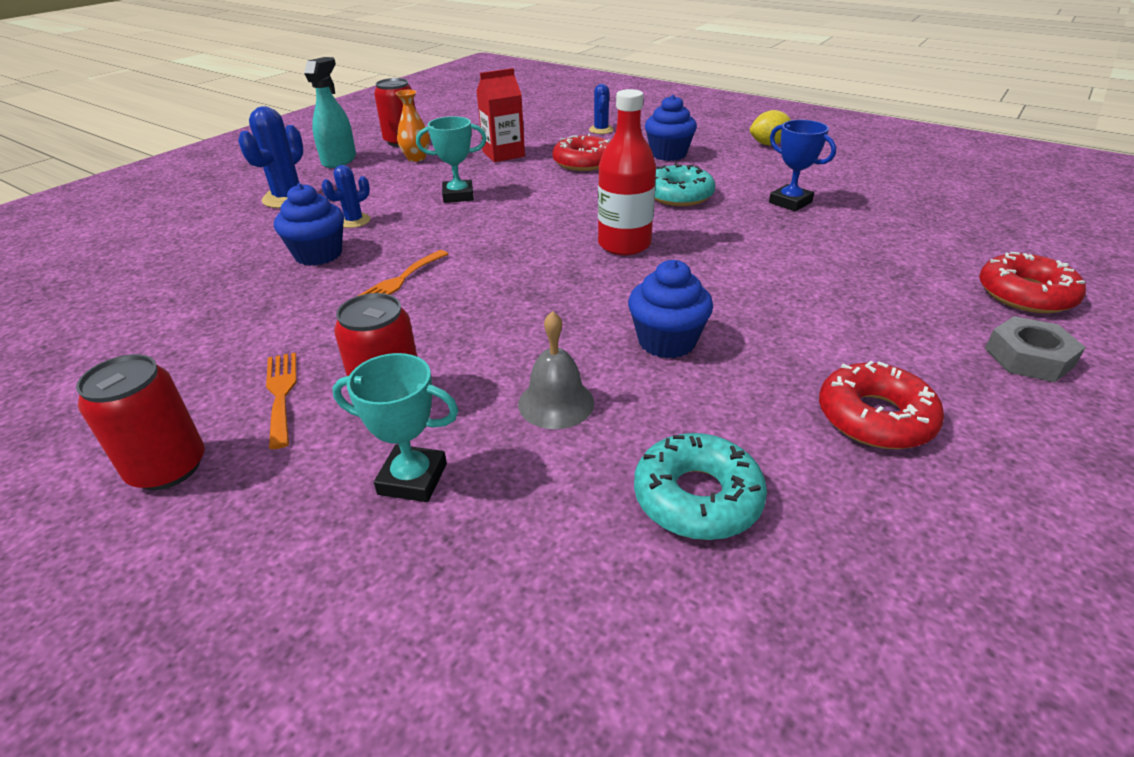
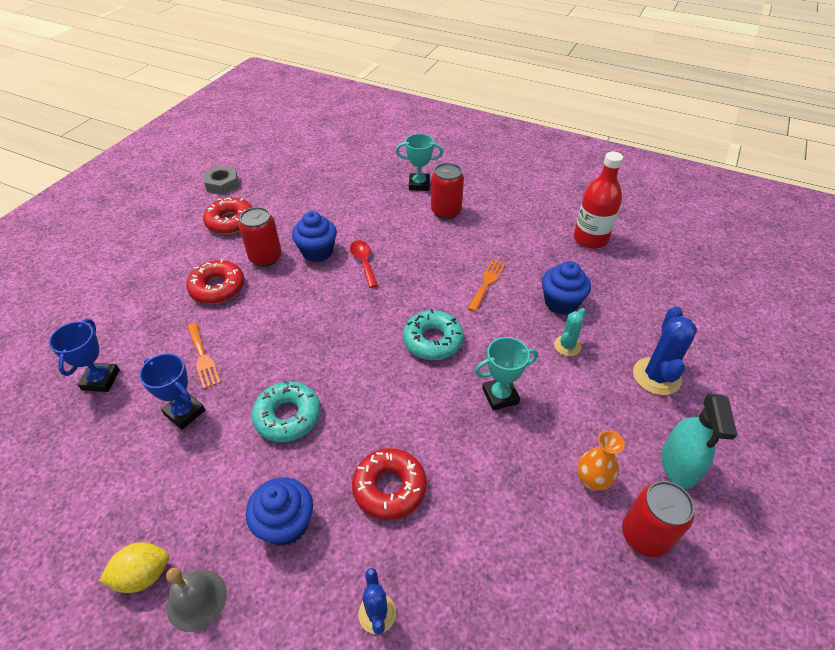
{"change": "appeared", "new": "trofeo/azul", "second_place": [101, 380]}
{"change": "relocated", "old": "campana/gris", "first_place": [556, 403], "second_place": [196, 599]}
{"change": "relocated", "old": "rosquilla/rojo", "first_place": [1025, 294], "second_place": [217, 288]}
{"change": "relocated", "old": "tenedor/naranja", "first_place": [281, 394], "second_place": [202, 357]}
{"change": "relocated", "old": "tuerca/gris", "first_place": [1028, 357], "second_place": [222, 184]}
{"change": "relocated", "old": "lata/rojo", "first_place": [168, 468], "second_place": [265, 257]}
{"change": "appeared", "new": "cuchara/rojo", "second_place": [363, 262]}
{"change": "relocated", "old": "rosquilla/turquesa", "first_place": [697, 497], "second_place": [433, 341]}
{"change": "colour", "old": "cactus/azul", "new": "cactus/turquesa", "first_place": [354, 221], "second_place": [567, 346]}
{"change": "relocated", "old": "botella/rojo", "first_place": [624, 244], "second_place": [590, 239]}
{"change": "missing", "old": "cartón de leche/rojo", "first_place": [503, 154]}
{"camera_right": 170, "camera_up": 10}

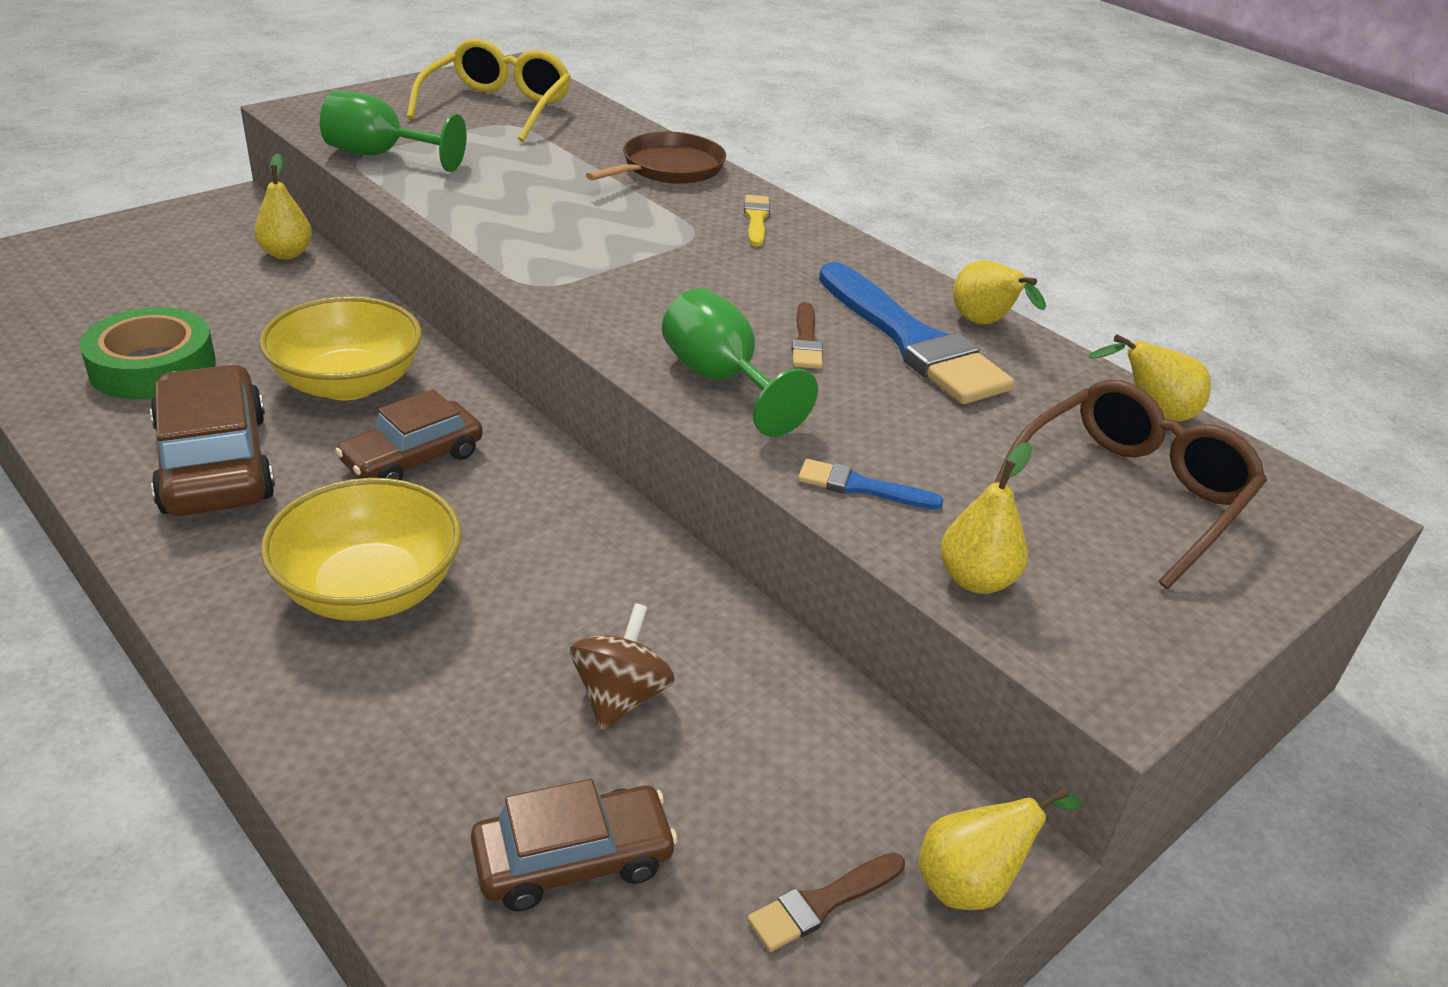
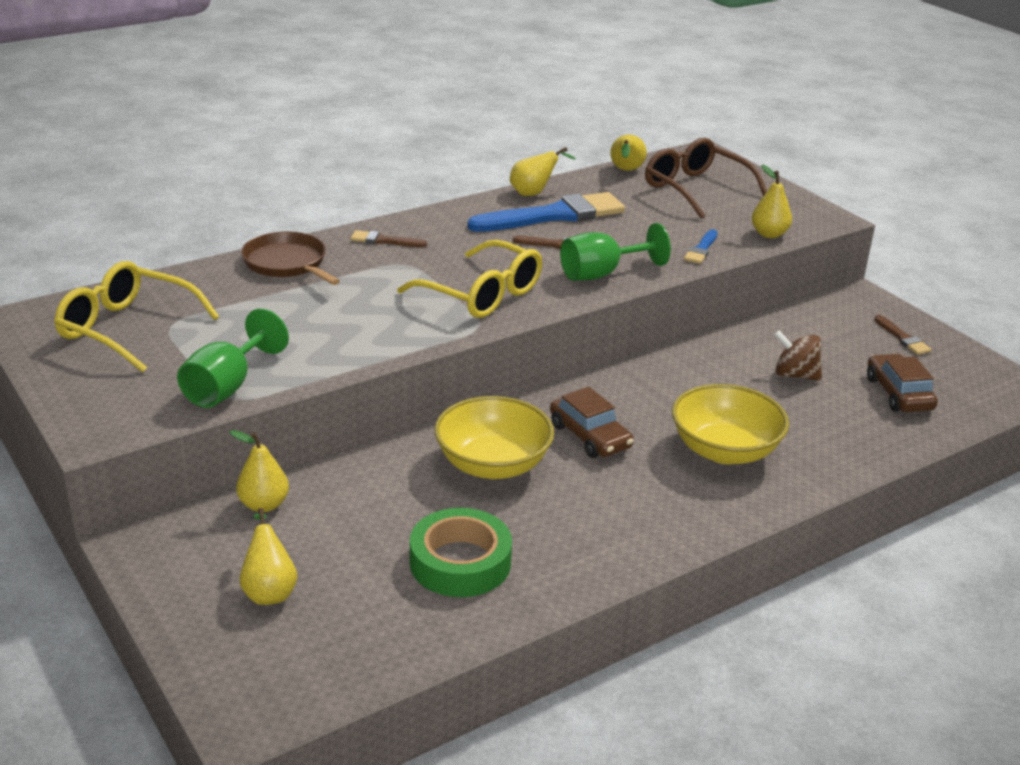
{"change": "relocated", "old": "pera/amarillo", "first_place": [972, 883], "second_place": [269, 590]}
{"change": "colour", "old": "pincel/amarillo", "new": "pincel/marrón", "first_place": [756, 219], "second_place": [384, 241]}
{"change": "appeared", "new": "gafas/amarillo", "second_place": [482, 294]}
{"change": "missing", "old": "coche/marrón", "first_place": [215, 463]}
{"camera_right": -80, "camera_up": -5}

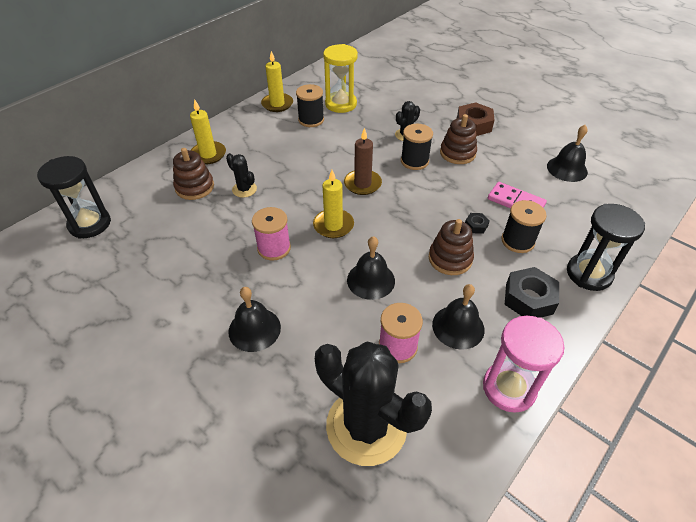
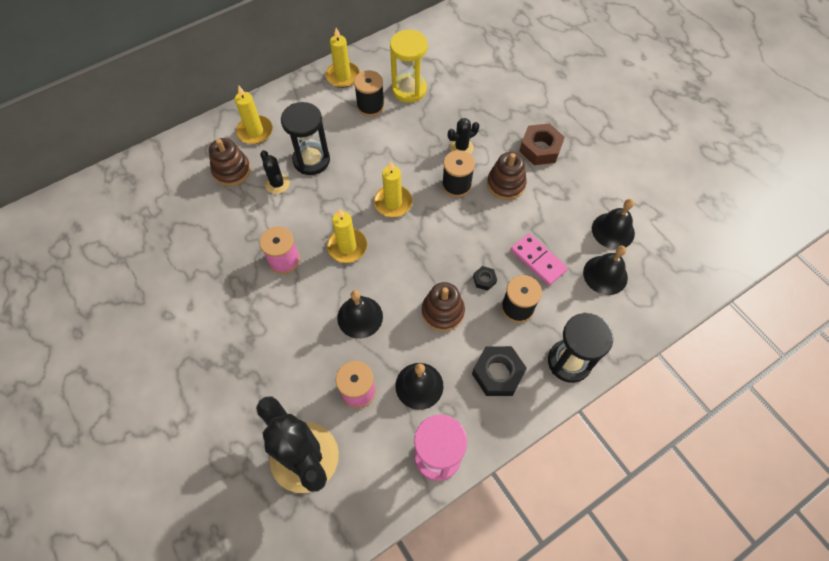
{"change": "relocated", "old": "reloj de arena/negro", "first_place": [90, 224], "second_place": [311, 160]}
{"change": "colour", "old": "vela/marrón", "new": "vela/amarillo", "first_place": [362, 184], "second_place": [393, 203]}
{"change": "relocated", "old": "campana/negro", "first_place": [254, 329], "second_place": [605, 275]}
{"camera_right": 15, "camera_up": 15}

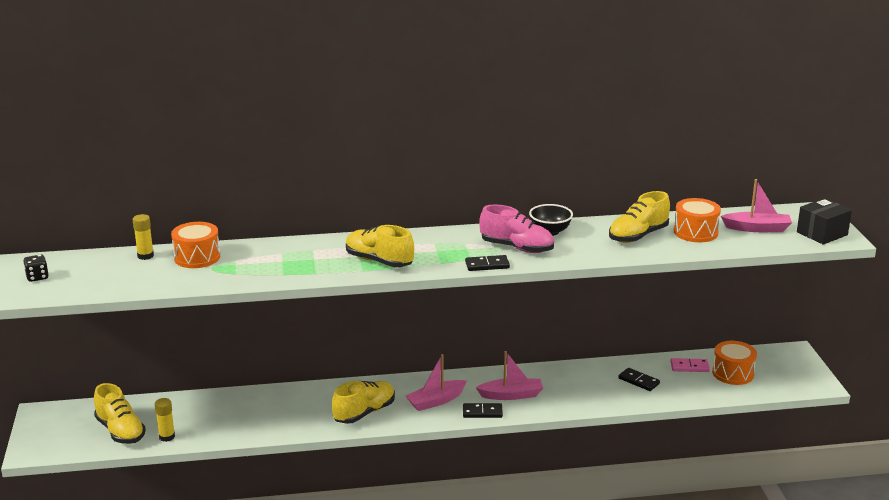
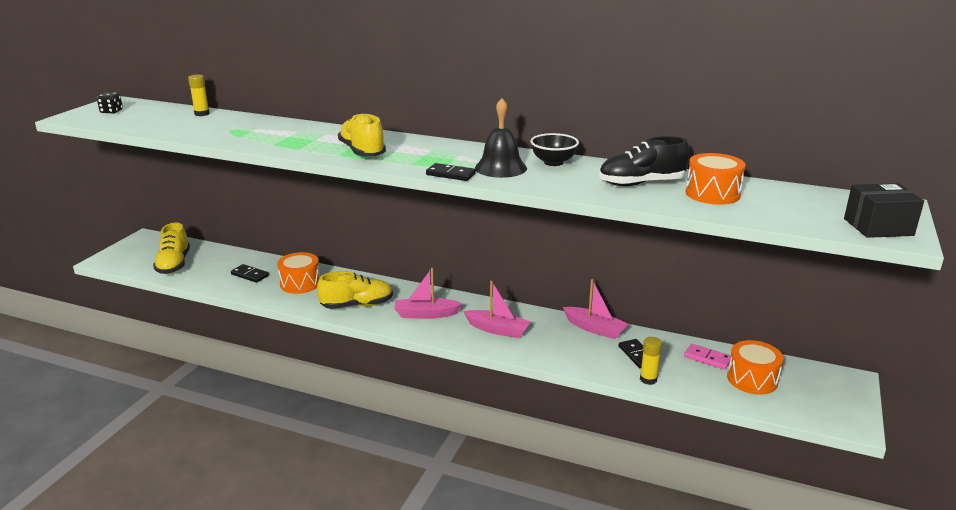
{"change": "relocated", "old": "ficha de dominó/negro", "first_place": [482, 412], "second_place": [250, 275]}
{"change": "relocated", "old": "tambor/naranja", "first_place": [197, 257], "second_place": [300, 283]}
{"change": "exchanged", "old": "zapato/rosa", "new": "campana/negro", "first_place": [517, 248], "second_place": [500, 168]}
{"change": "relocated", "old": "barco/rosa", "first_place": [757, 228], "second_place": [595, 329]}
{"change": "colour", "old": "zapato/amarillo", "new": "zapato/negro", "first_place": [638, 236], "second_place": [641, 183]}
{"change": "relocated", "old": "barra de pegamento/amarillo", "first_place": [167, 437], "second_place": [648, 379]}
{"camera_right": 30, "camera_up": 0}

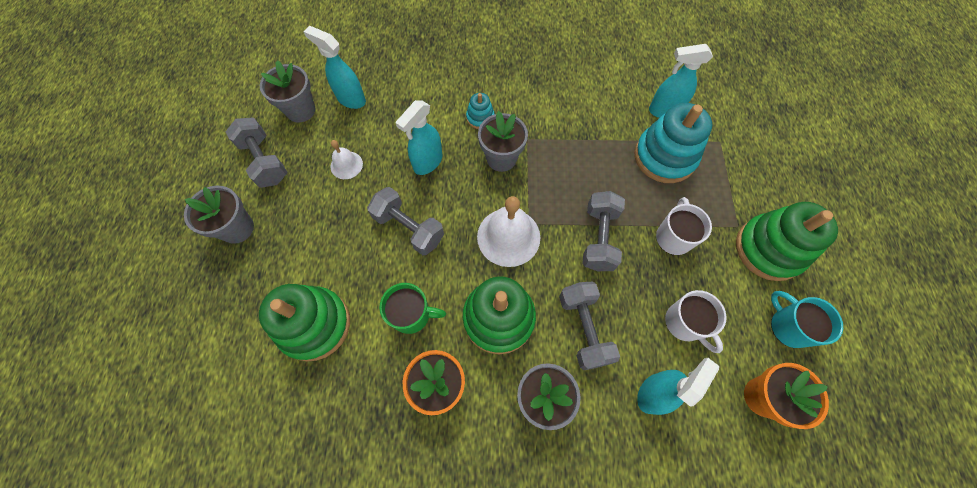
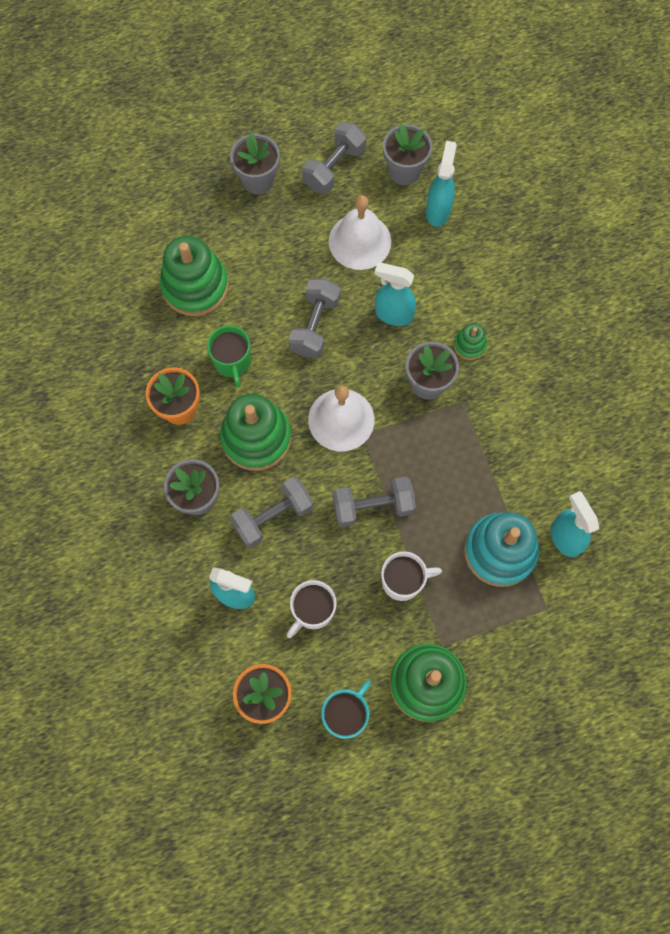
{"change": "size", "old": "campana/blanco", "first_place": [346, 165], "second_place": [360, 241], "factor": 1.84}
{"change": "colour", "old": "juguete apilable/turquesa", "new": "juguete apilable/verde", "first_place": [480, 117], "second_place": [469, 345]}
{"camera_right": 70, "camera_up": 5}

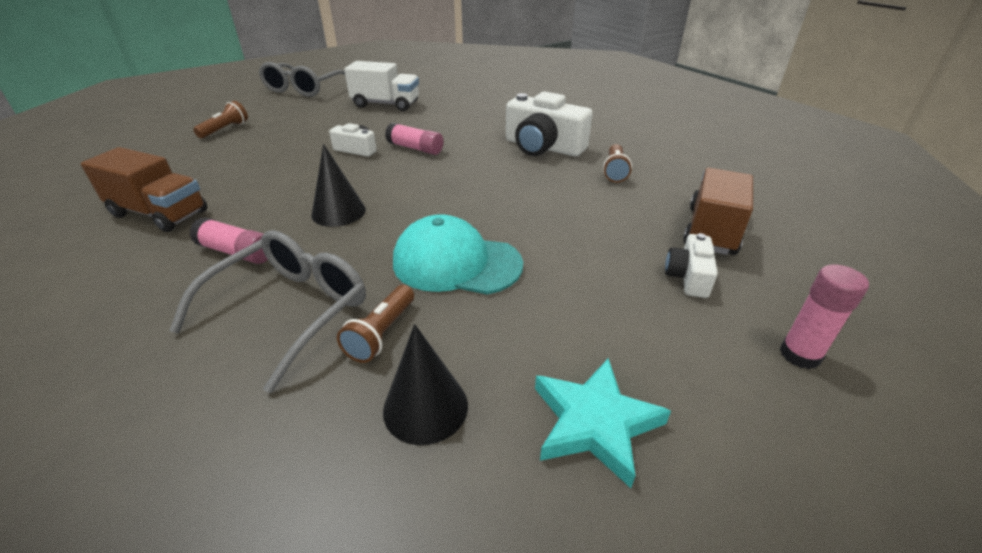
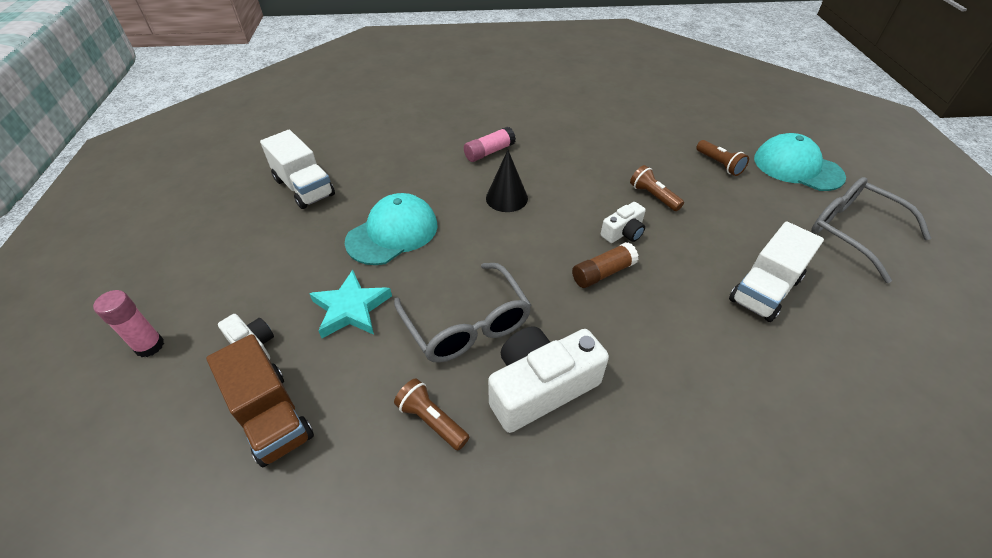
{"change": "exchanged", "old": "cono/negro", "new": "camión/blanco", "first_place": [425, 407], "second_place": [304, 187]}
{"change": "relocated", "old": "estrella/turquesa", "first_place": [594, 423], "second_place": [351, 308]}
{"change": "relocated", "old": "gafas/gris", "first_place": [290, 310], "second_place": [467, 325]}
{"change": "colour", "old": "barra de pegamento/rosa", "new": "barra de pegamento/marrón", "first_place": [415, 148], "second_place": [603, 273]}
{"change": "relocated", "old": "lámpara de mano/marrón", "first_place": [381, 333], "second_place": [653, 196]}
{"change": "appeared", "new": "gorra/turquesa", "second_place": [797, 167]}
{"change": "missing", "old": "camión/marrón", "first_place": [159, 213]}
{"camera_right": 120, "camera_up": 10}

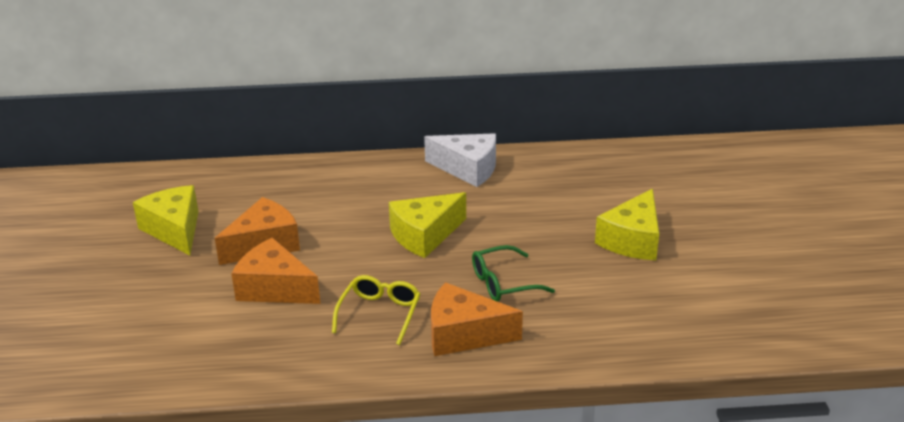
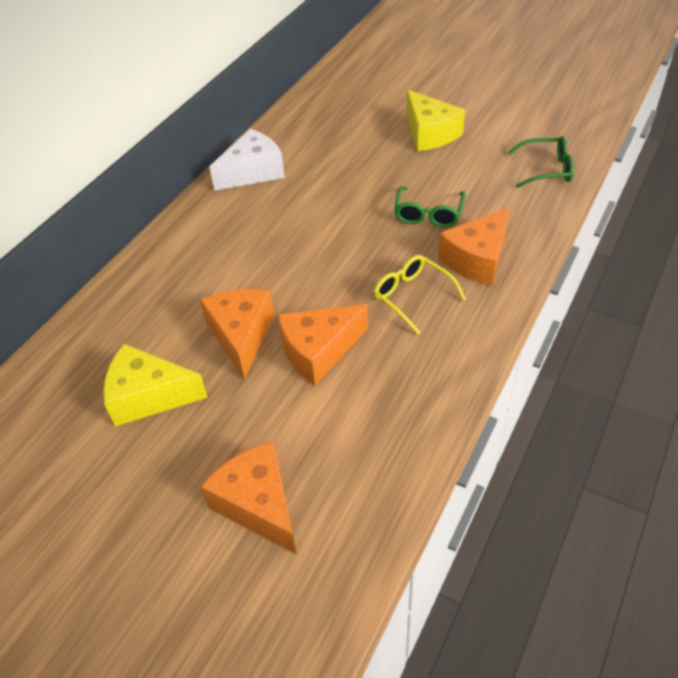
{"change": "appeared", "new": "queso/naranja", "second_place": [258, 504]}
{"change": "appeared", "new": "gafas/verde", "second_place": [546, 169]}
{"change": "missing", "old": "queso/amarillo", "first_place": [425, 235]}
{"camera_right": -55, "camera_up": 15}

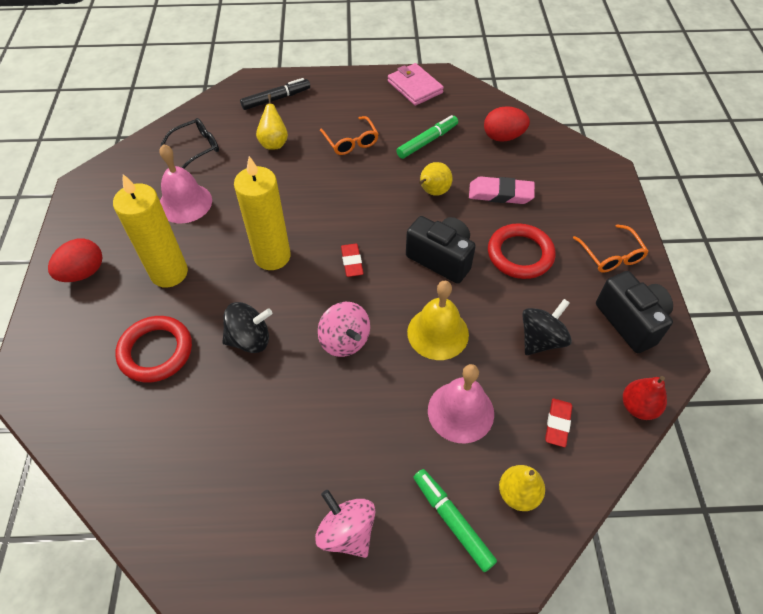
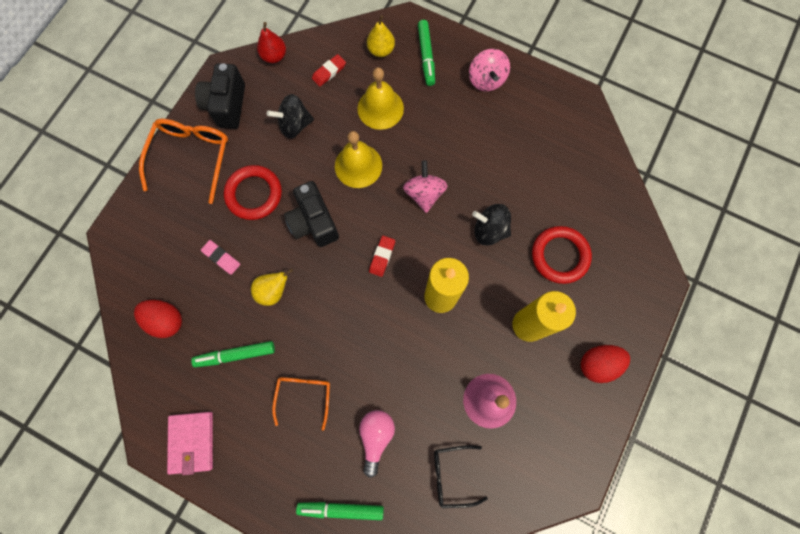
{"change": "size", "old": "gafas/naranja", "first_place": [611, 255], "second_place": [191, 157], "factor": 1.61}
{"change": "size", "old": "goma de borrar/rosa", "first_place": [500, 194], "second_place": [221, 258], "factor": 0.66}
{"change": "colour", "old": "rotulador/negro", "new": "rotulador/verde", "first_place": [276, 99], "second_place": [341, 509]}
{"change": "colour", "old": "campana/rosa", "new": "campana/amarillo", "first_place": [460, 411], "second_place": [380, 108]}
{"change": "exchanged", "old": "pera/amarillo", "new": "bombilla/rosa", "first_place": [274, 143], "second_place": [376, 437]}
{"camera_right": -150, "camera_up": 20}

